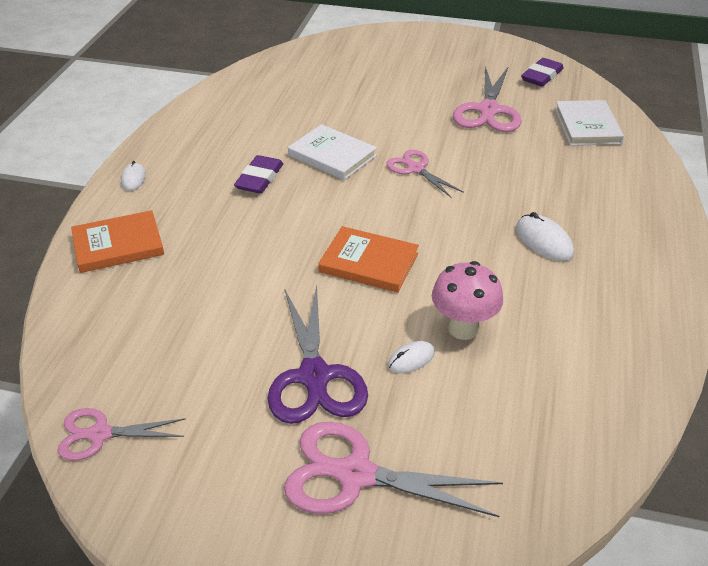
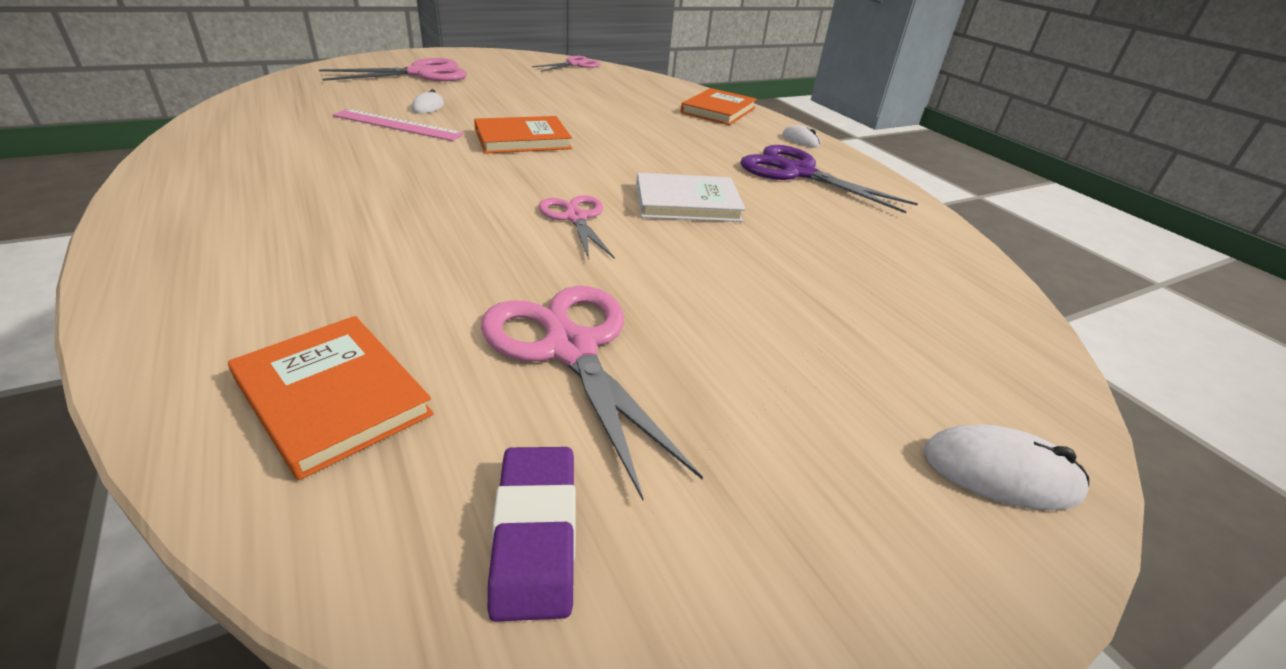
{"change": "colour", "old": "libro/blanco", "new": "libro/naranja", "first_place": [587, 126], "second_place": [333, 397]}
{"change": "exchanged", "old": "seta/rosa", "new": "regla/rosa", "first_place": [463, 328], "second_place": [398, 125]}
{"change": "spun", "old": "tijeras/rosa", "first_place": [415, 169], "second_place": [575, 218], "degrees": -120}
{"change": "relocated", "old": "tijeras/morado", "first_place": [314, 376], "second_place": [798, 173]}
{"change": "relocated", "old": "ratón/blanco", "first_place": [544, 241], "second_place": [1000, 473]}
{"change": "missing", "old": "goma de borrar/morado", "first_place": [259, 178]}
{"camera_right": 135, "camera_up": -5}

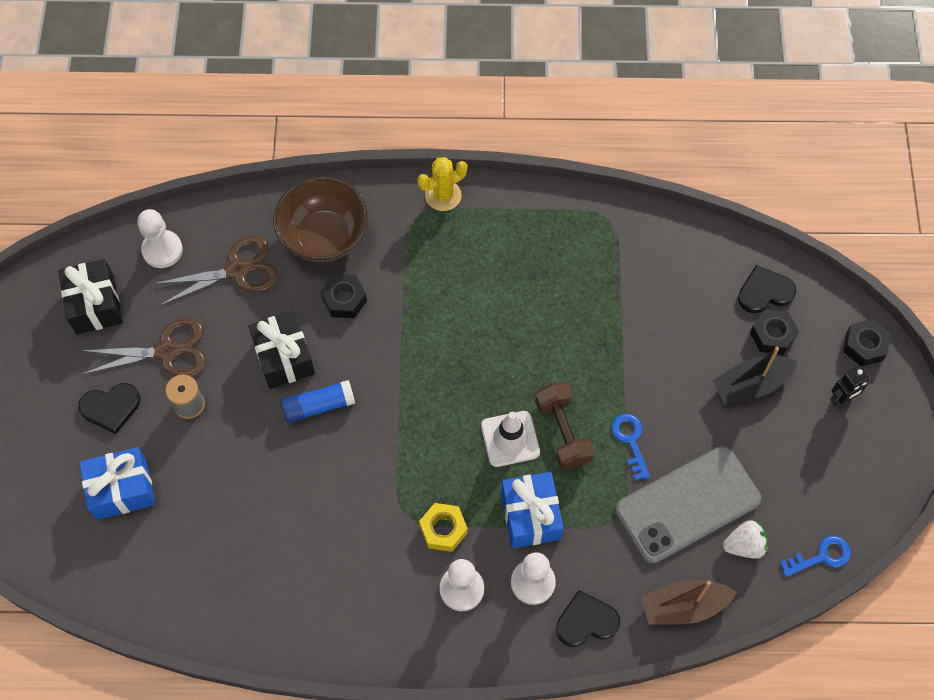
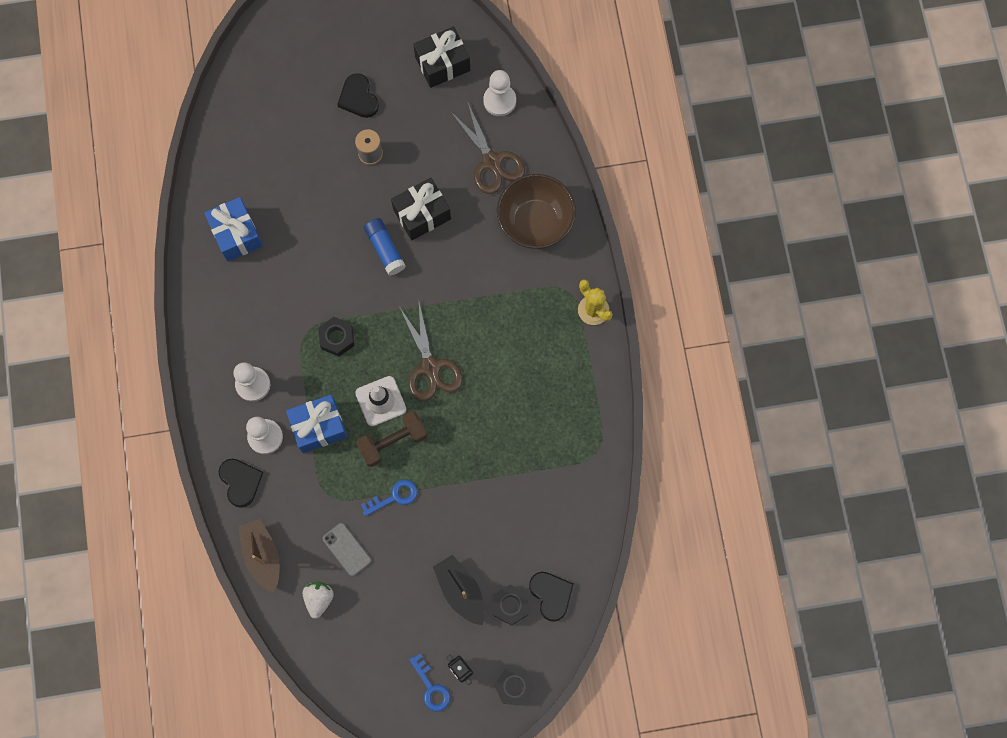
{"change": "relocated", "old": "regalo/azul", "first_place": [122, 489], "second_place": [236, 234]}
{"change": "spun", "old": "fresa/blanco", "first_place": [744, 545], "second_place": [319, 599], "degrees": -150}
{"change": "relocated", "old": "tuerca/negro", "first_place": [344, 300], "second_place": [337, 338]}
{"change": "size", "old": "móvil/gris", "first_place": [687, 504], "second_place": [347, 549], "factor": 0.46}
{"change": "relocated", "old": "tijeras/marrón", "first_place": [167, 351], "second_place": [430, 367]}
{"change": "relocated", "old": "llave/azul", "first_place": [821, 556], "second_place": [431, 688]}
{"change": "missing", "old": "tuerca/amarillo", "first_place": [443, 529]}
{"camera_right": 80, "camera_up": 10}

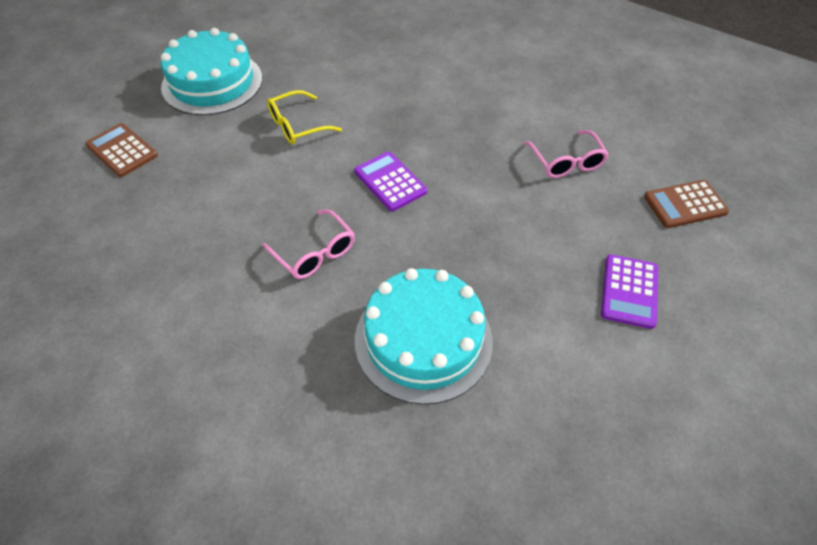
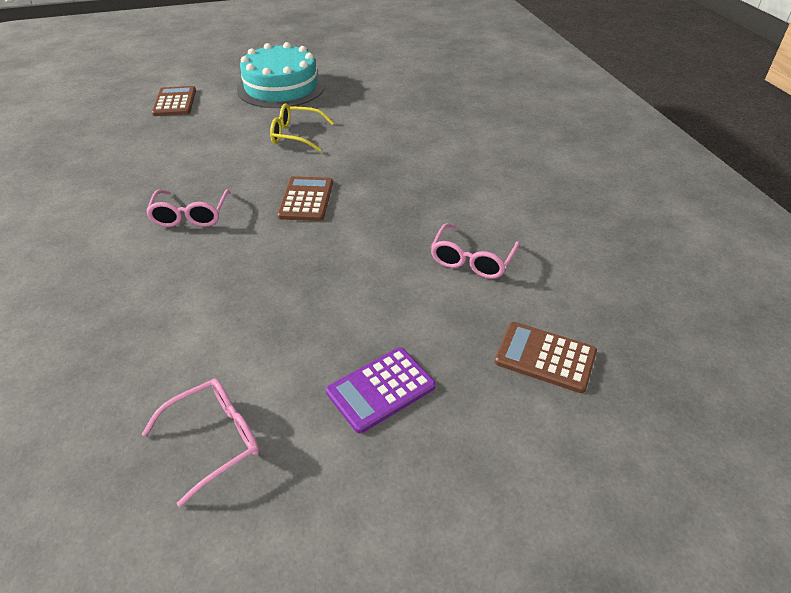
{"change": "appeared", "new": "gafas/rosa", "second_place": [215, 439]}
{"change": "colour", "old": "calculadora/morado", "new": "calculadora/marrón", "first_place": [390, 181], "second_place": [306, 199]}
{"change": "missing", "old": "tarta/turquesa", "first_place": [423, 340]}
{"camera_right": 40, "camera_up": -10}

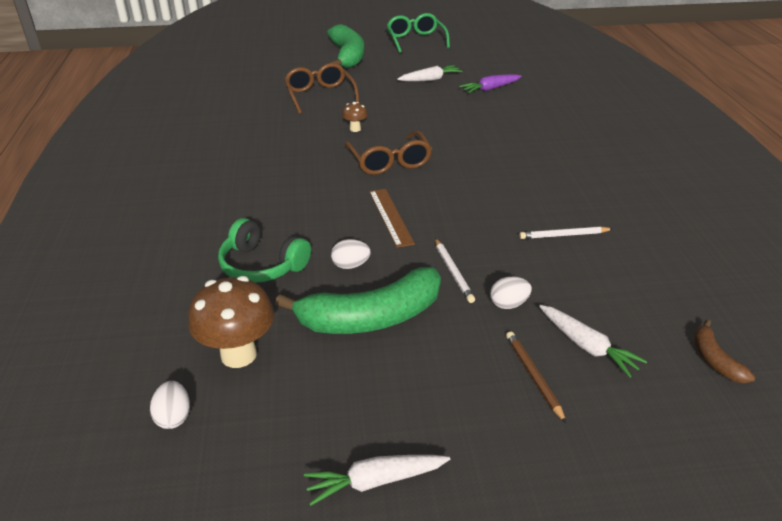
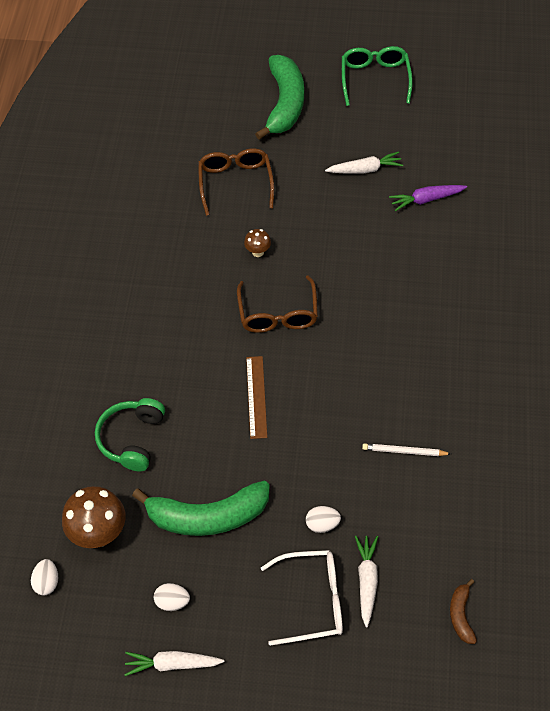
{"change": "spun", "old": "auriculares/verde", "first_place": [262, 265], "second_place": [132, 439], "degrees": 60}
{"change": "relocated", "old": "huevo/blanco", "first_place": [350, 265], "second_place": [172, 602]}
{"change": "exchanged", "old": "lápiz/marrón", "new": "gafas/blanco", "first_place": [533, 376], "second_place": [313, 601]}
{"change": "spun", "old": "zanahoria/blanco", "first_place": [587, 346], "second_place": [367, 581], "degrees": -150}
{"change": "missing", "old": "lápiz/blanco", "first_place": [453, 272]}
{"camera_right": 15, "camera_up": 20}

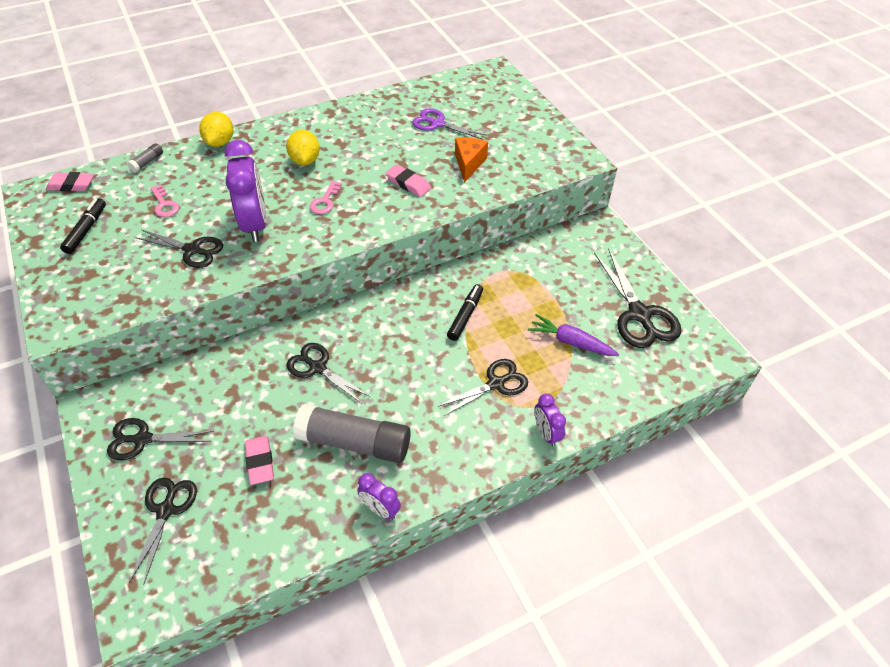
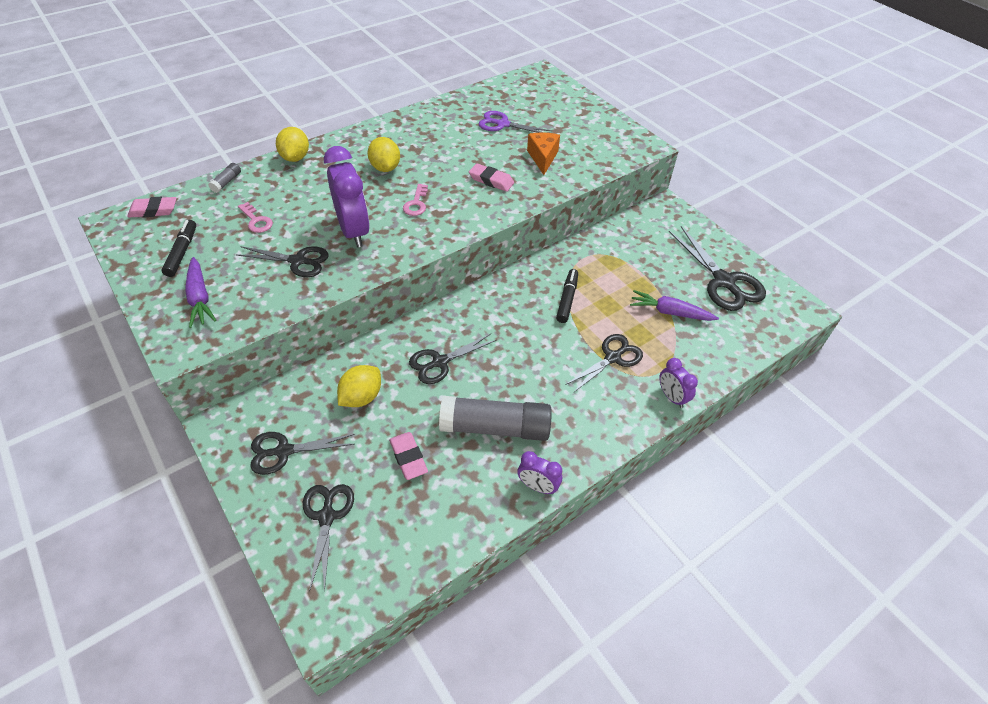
{"change": "appeared", "new": "zanahoria/morado", "second_place": [200, 298]}
{"change": "appeared", "new": "limón/amarillo", "second_place": [361, 397]}
{"change": "spun", "old": "tijeras/negro", "first_place": [317, 367], "second_place": [439, 362], "degrees": -60}
{"camera_right": -10, "camera_up": 0}

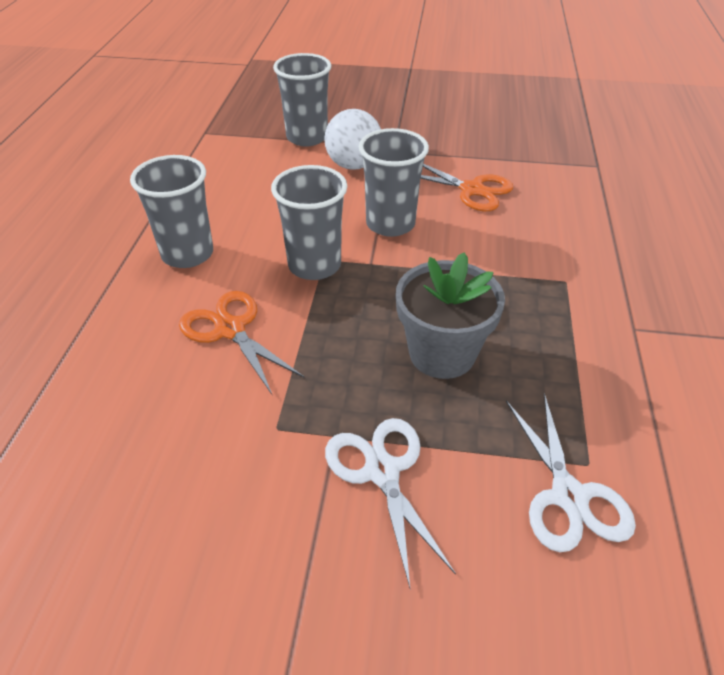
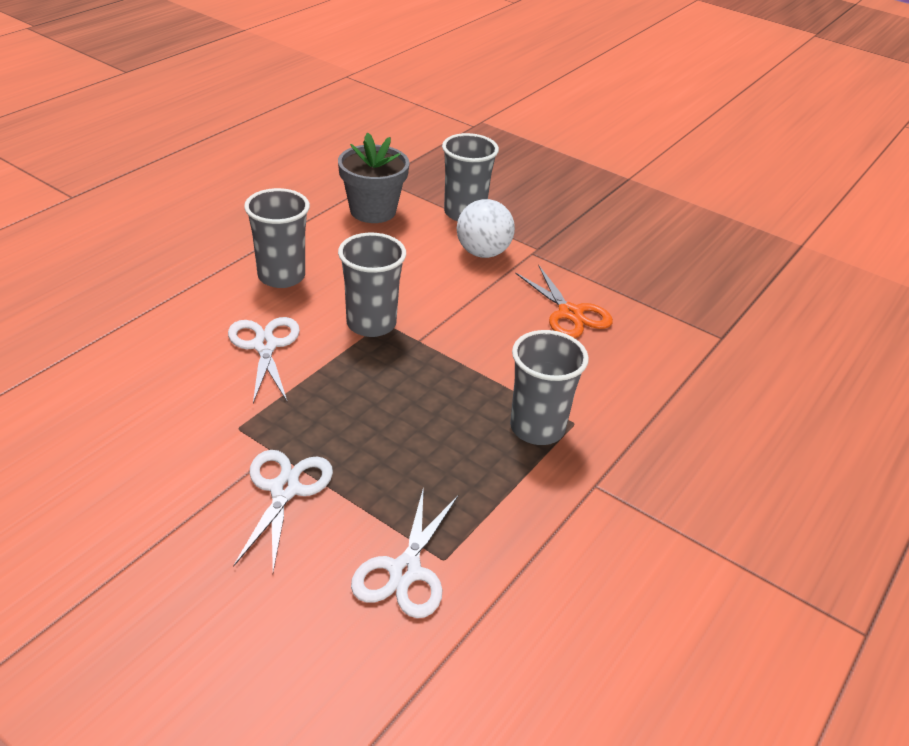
{"change": "colour", "old": "tijeras/naranja", "new": "tijeras/blanco", "first_place": [230, 329], "second_place": [265, 346]}
{"change": "relocated", "old": "maceta/gris", "first_place": [442, 353], "second_place": [373, 211]}
{"change": "relocated", "old": "vaso/gris", "first_place": [390, 224], "second_place": [537, 428]}
{"camera_right": 25, "camera_up": -5}

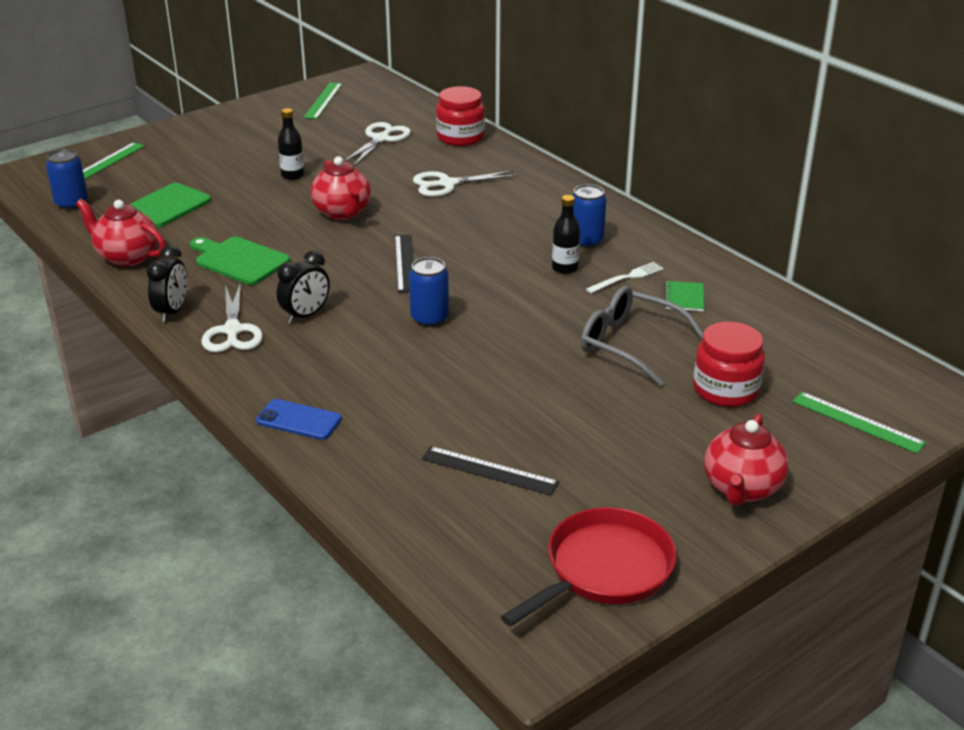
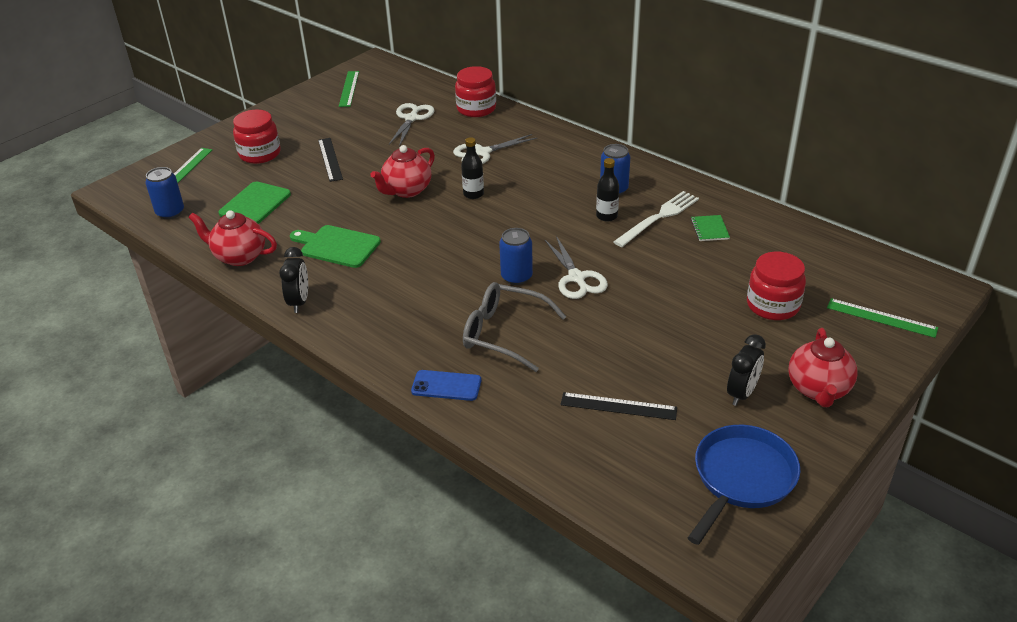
{"change": "appeared", "new": "tarro/rojo", "second_place": [260, 154]}
{"change": "relocated", "old": "regla/negro", "first_place": [405, 263], "second_place": [330, 159]}
{"change": "spun", "old": "tetera/rojo", "first_place": [342, 213], "second_place": [406, 190], "degrees": 75}
{"change": "relocated", "old": "botella/negro", "first_place": [292, 175], "second_place": [473, 194]}
{"change": "relocated", "old": "gafas/gris", "first_place": [629, 344], "second_place": [504, 333]}
{"change": "relocated", "old": "tijeras/blanco", "first_place": [232, 330], "second_place": [576, 278]}
{"change": "size", "old": "tenedor/blanco", "first_place": [627, 278], "second_place": [659, 218], "factor": 1.6}
{"change": "colour", "old": "sartén/rojo", "new": "sartén/azul", "first_place": [603, 570], "second_place": [741, 478]}
{"change": "relocated", "old": "despertador/negro", "first_place": [305, 315], "second_place": [742, 393]}
{"camera_right": -10, "camera_up": 5}

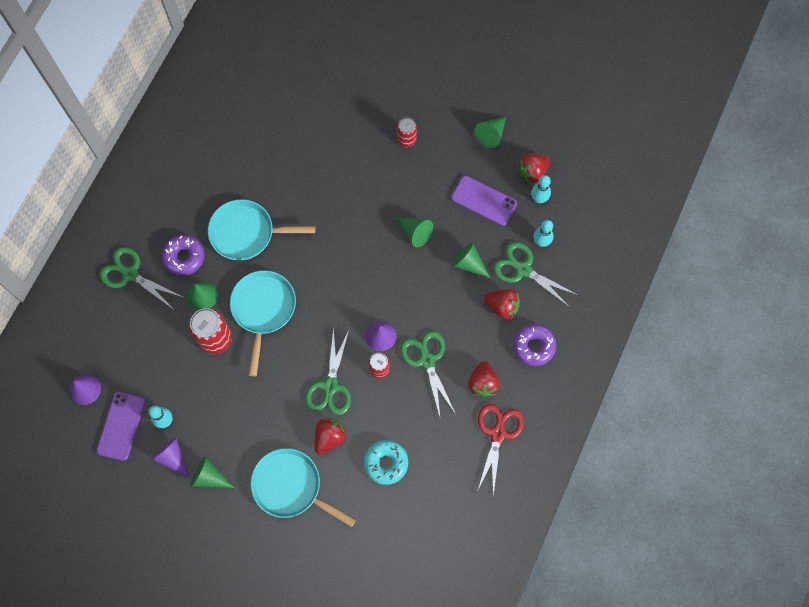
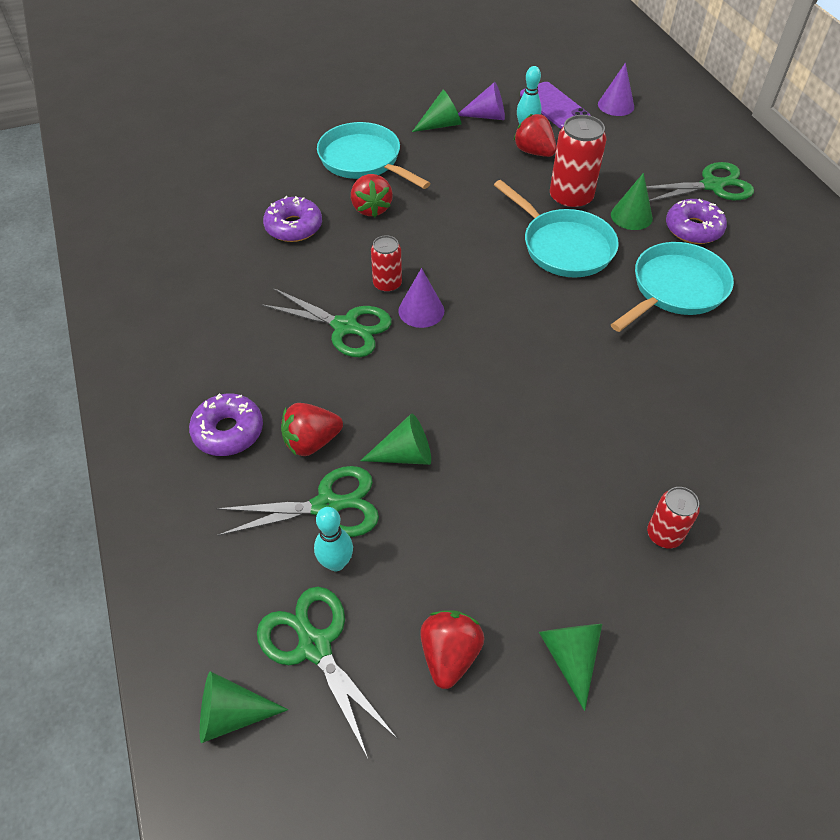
{"change": "relocated", "old": "cono/verde", "first_place": [415, 233], "second_place": [232, 714]}
{"change": "relocated", "old": "tijeras/verde", "first_place": [330, 386], "second_place": [315, 646]}
{"change": "colour", "old": "rosquilla/turquesa", "new": "rosquilla/morado", "first_place": [386, 463], "second_place": [294, 227]}
{"change": "spun", "old": "sartén/turquesa", "first_place": [291, 487], "second_place": [364, 160], "degrees": -120}
{"change": "relocated", "old": "fresa/rojo", "first_place": [483, 383], "second_place": [534, 152]}
{"change": "missing", "old": "móvil/morado", "first_place": [484, 201]}
{"change": "missing", "old": "tijeras/rojo", "first_place": [497, 434]}
{"change": "missing", "old": "bolo/turquesa", "first_place": [539, 199]}
{"camera_right": 135, "camera_up": -20}

